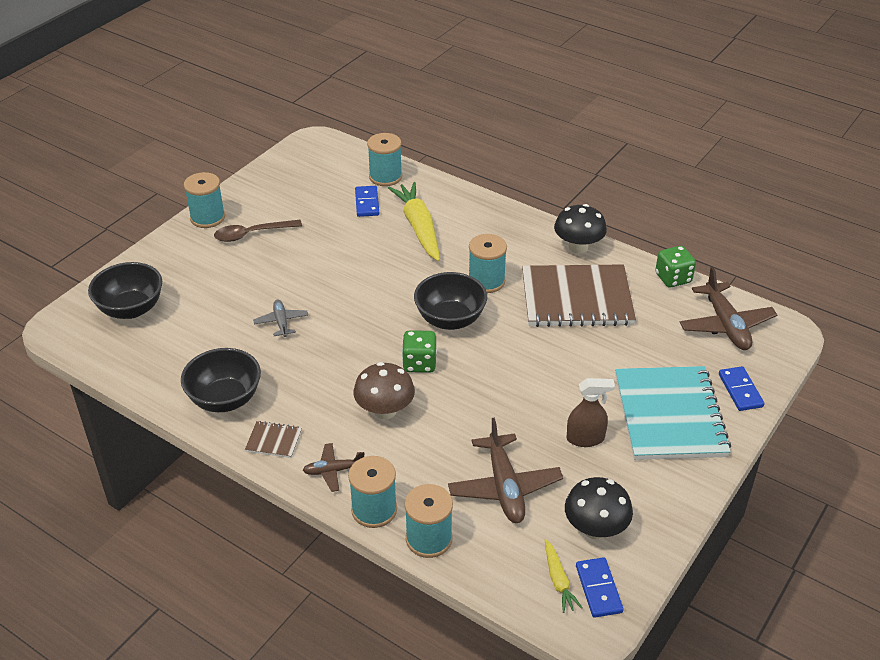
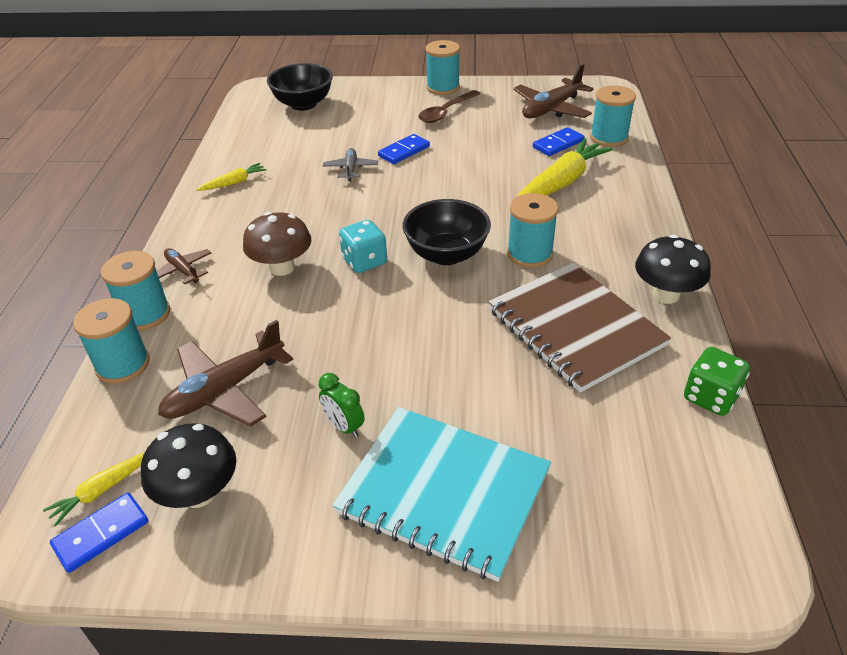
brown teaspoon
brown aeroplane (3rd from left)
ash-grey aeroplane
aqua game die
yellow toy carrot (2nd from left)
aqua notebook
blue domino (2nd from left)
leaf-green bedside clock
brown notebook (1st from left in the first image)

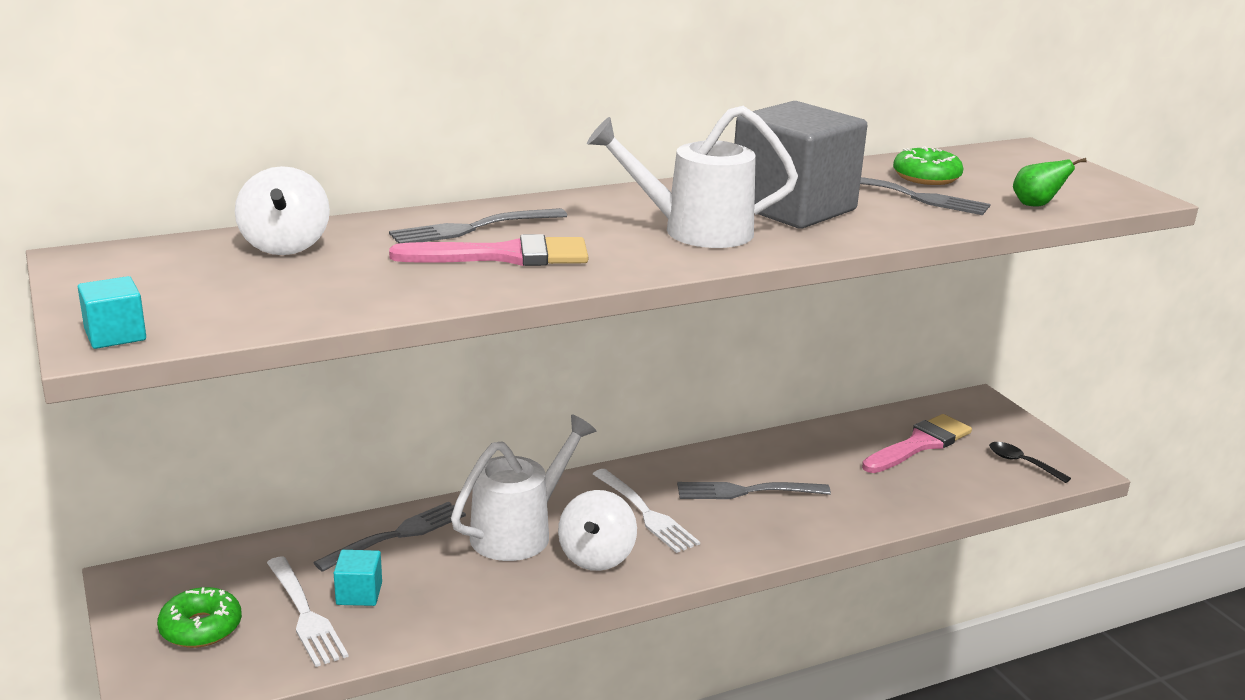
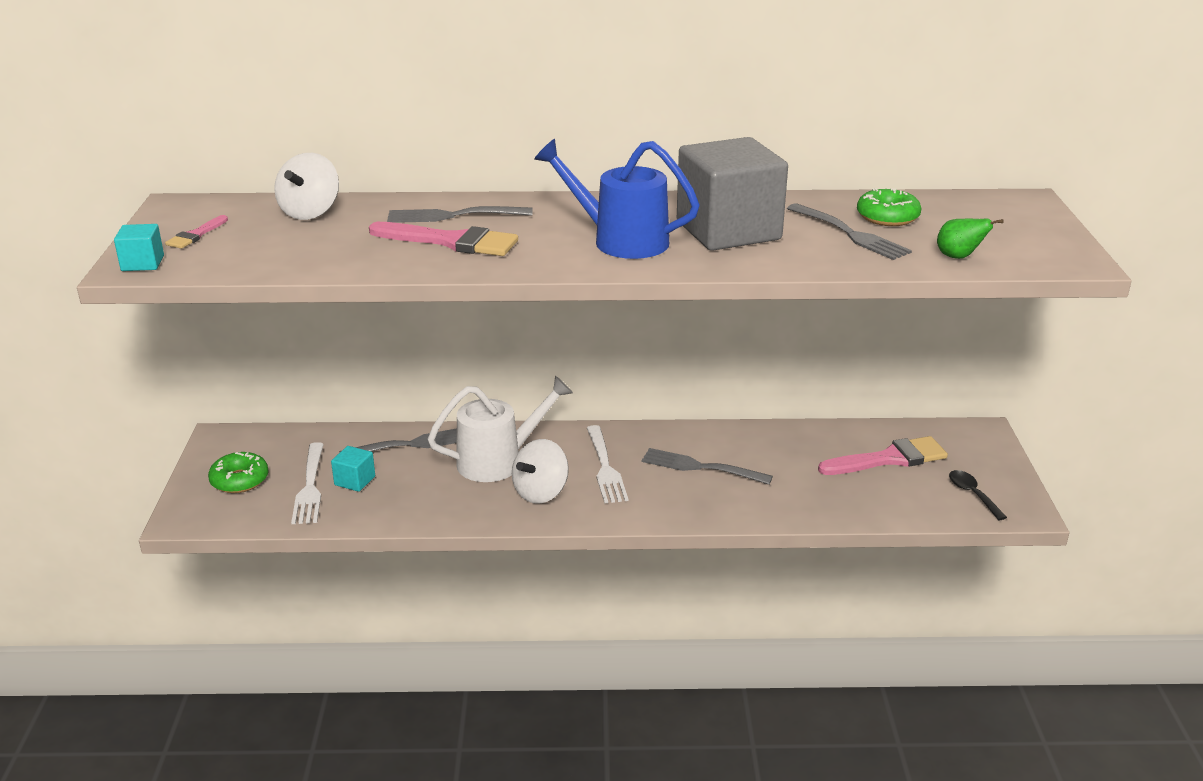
blue watering pot
pink paintbrush (1st from left)

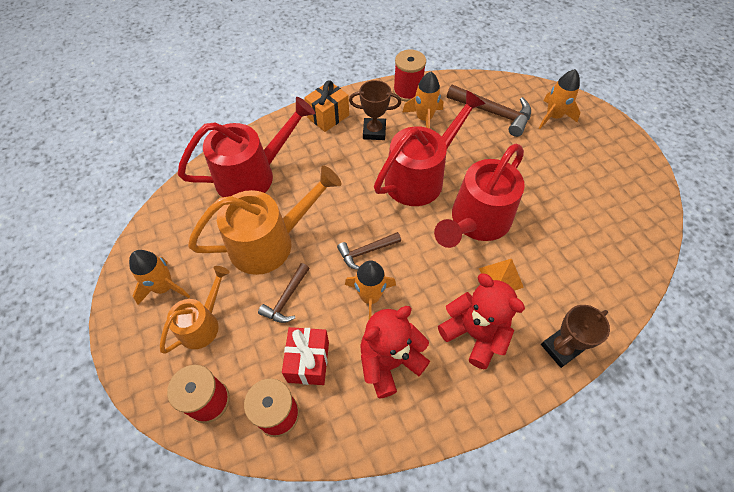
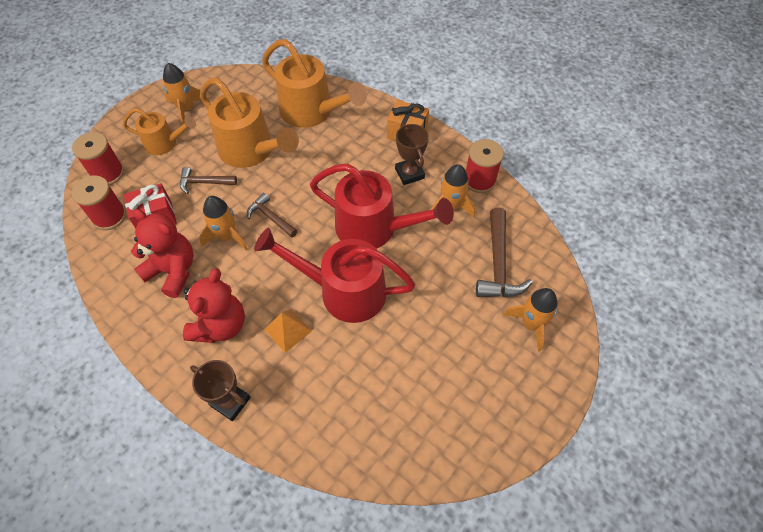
orange watering pot (3rd from left)

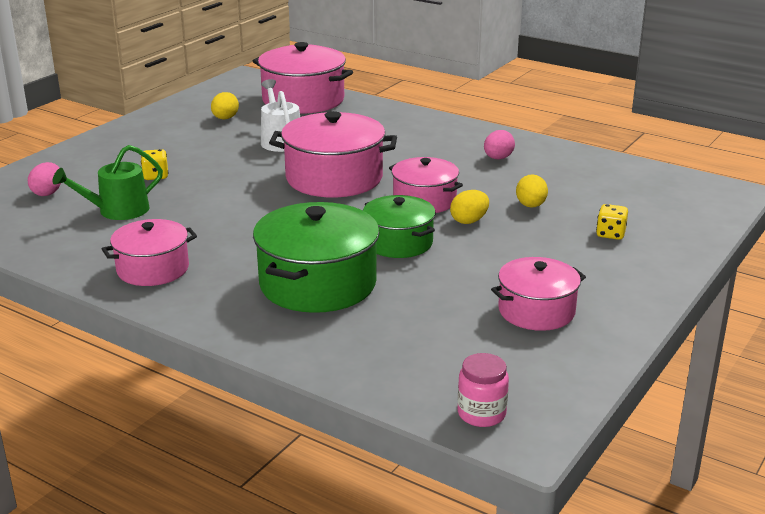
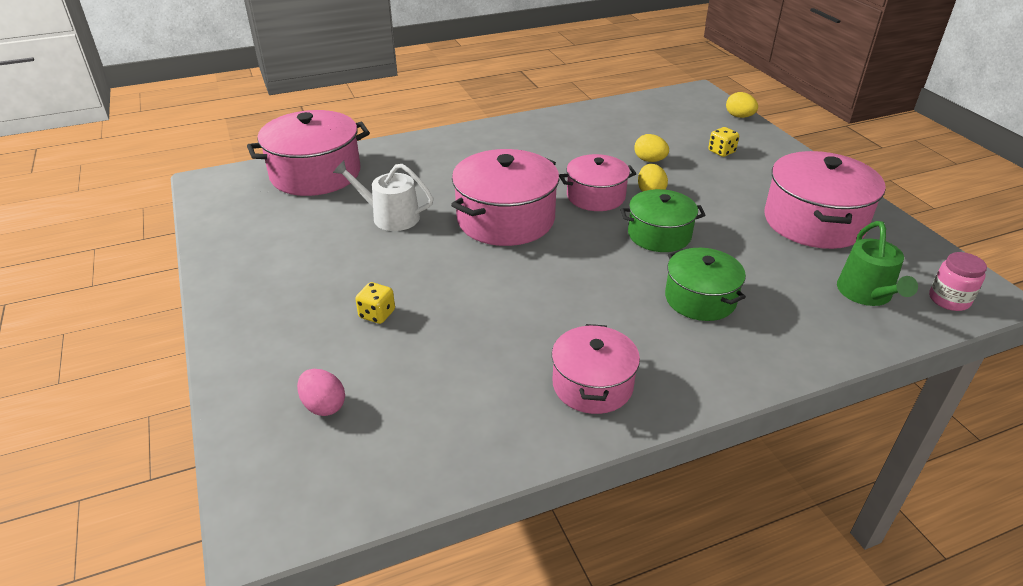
yellow egg shape (3rd from left)
pink egg shape (2nd from left in the first image)
leaf-green watering pot
leaf-green stockpot (2nd from left)
pink stockpot (5th from left)

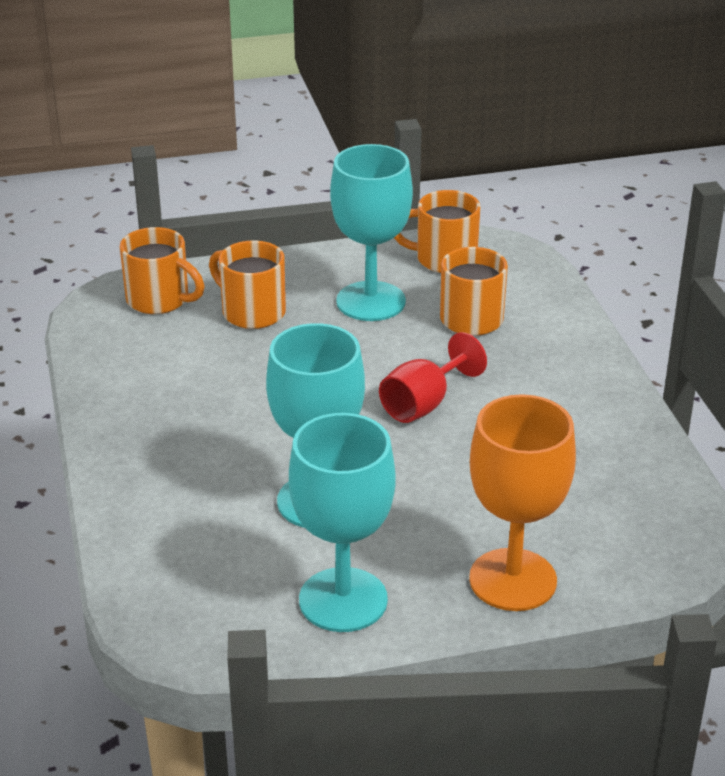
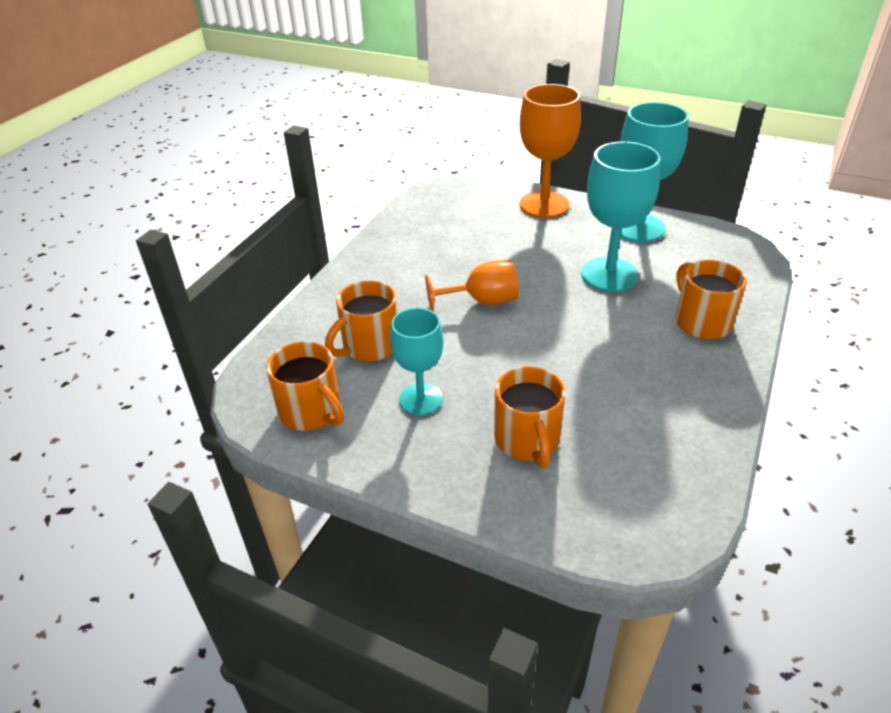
aqua wine glass (1st from left)
orange coffee mug (4th from left)
orange wine glass (1st from left)

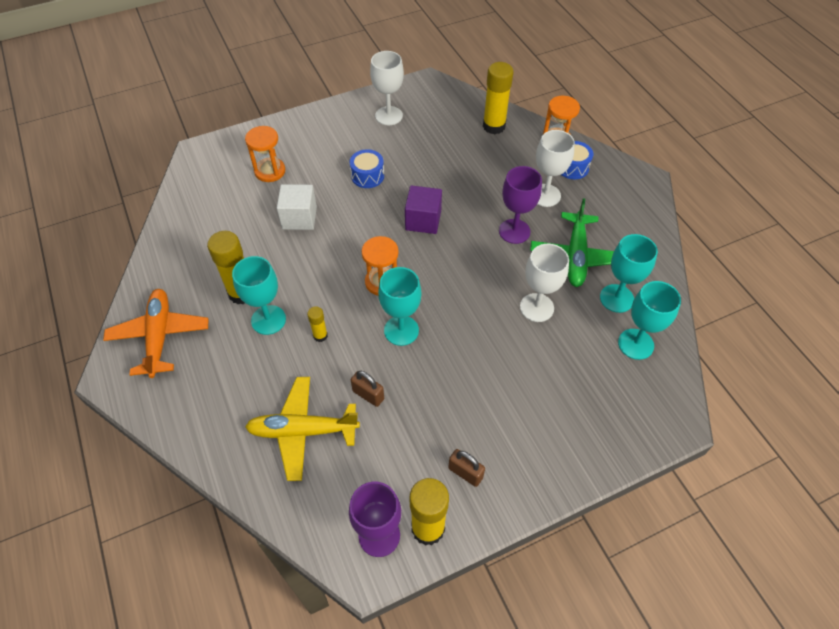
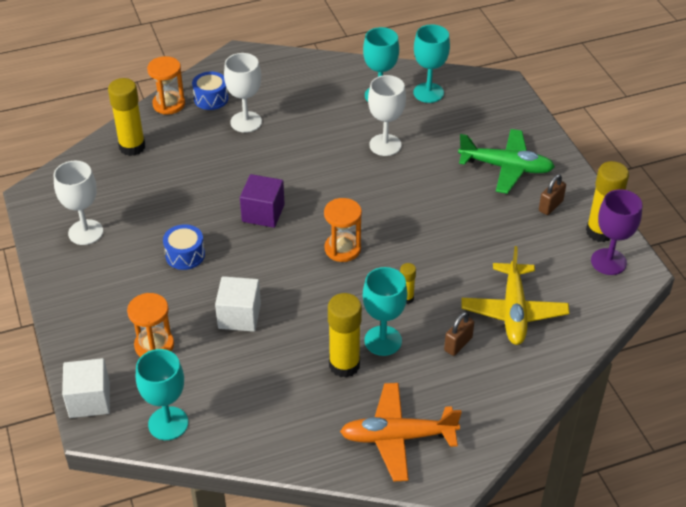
purple wine glass (2nd from left in the first image)
leaf-green aeroplane
aqua wine glass (1st from left)
brown padlock (1st from left)
snow-white cube (1st from left)

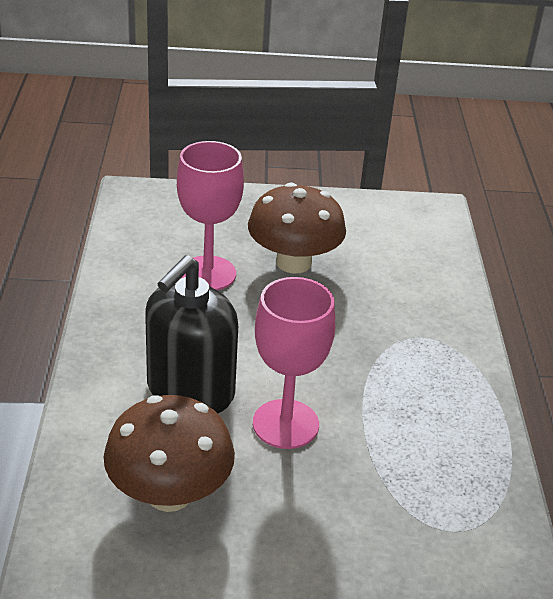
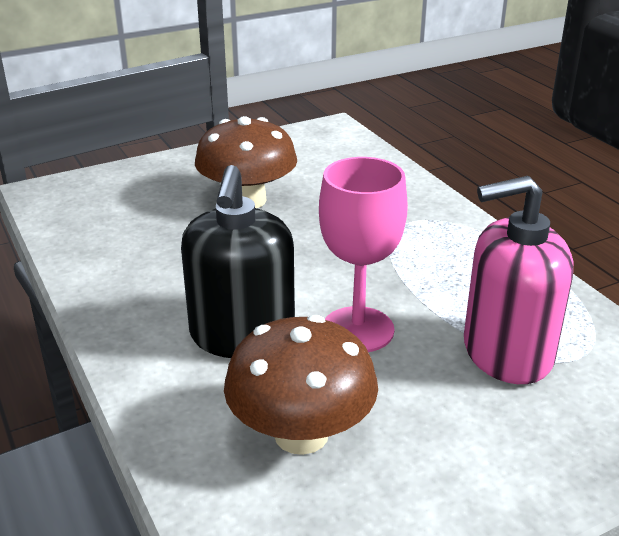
pink wine glass (1st from left in the first image)
pink soap dispenser

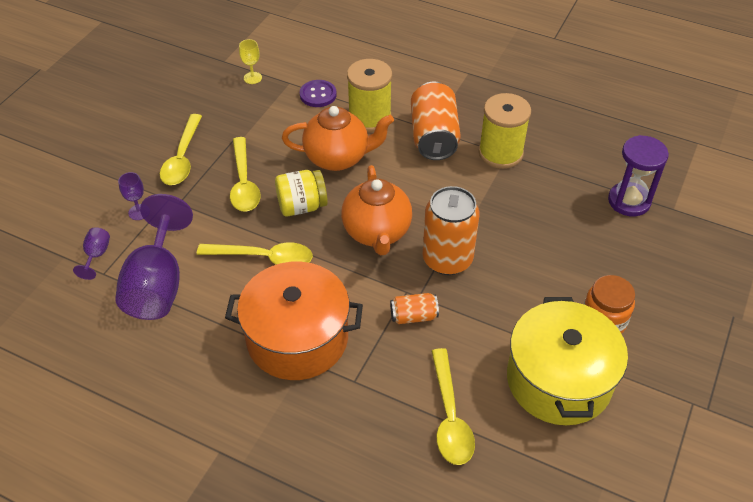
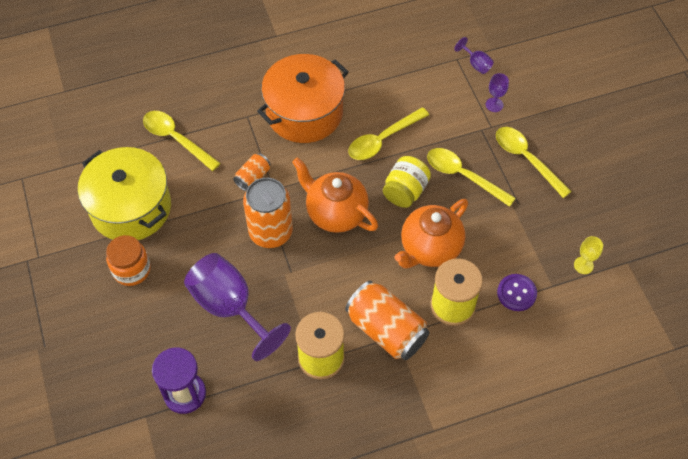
purple wine glass (1st from left)

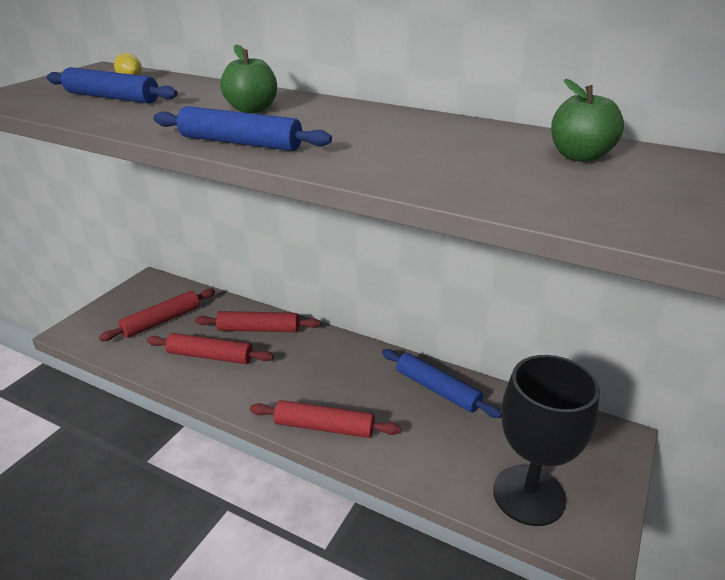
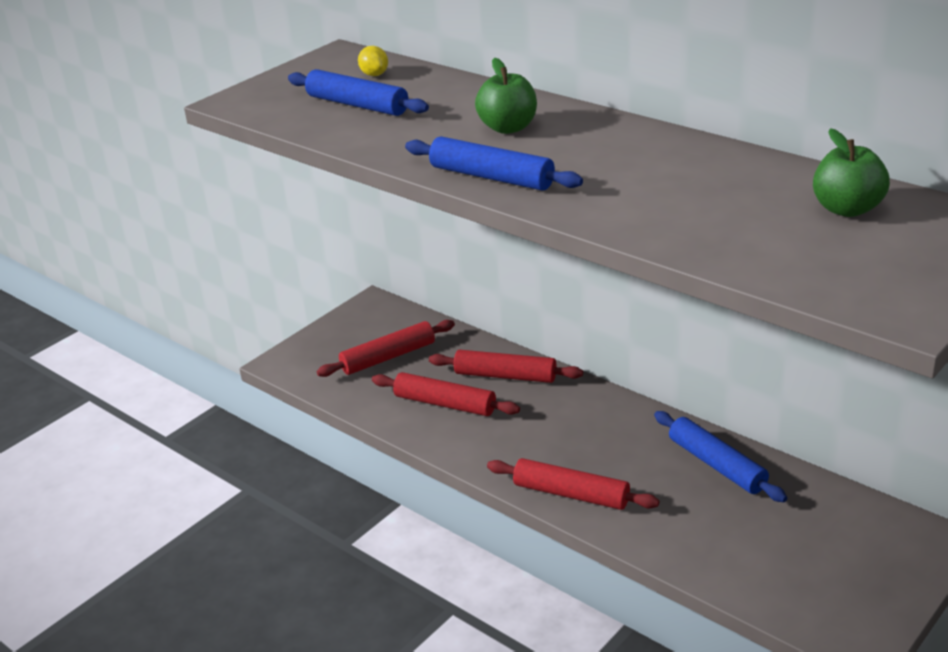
ebony wine glass

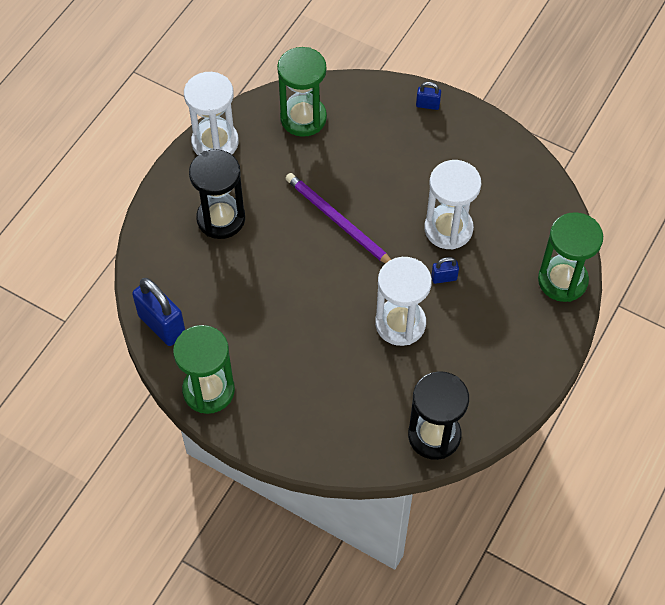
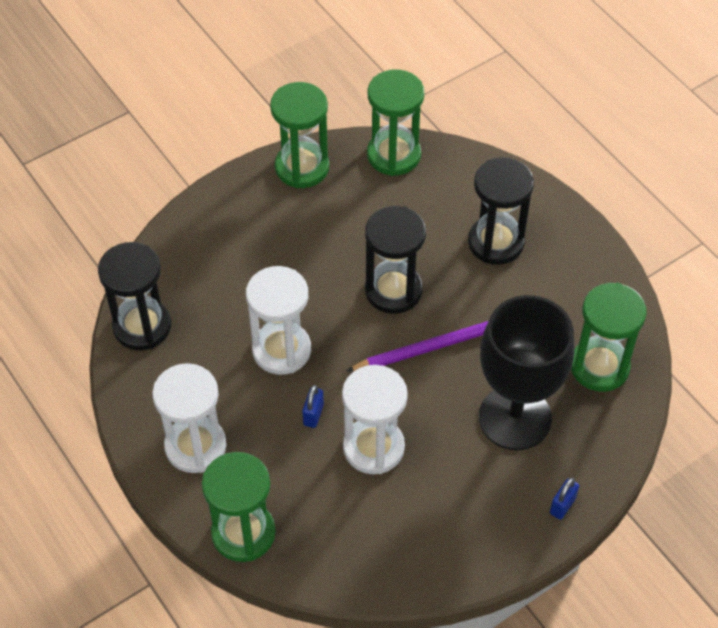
snow-white hourglass (1st from left)
leaf-green hourglass (3rd from left)
ebony hourglass (2nd from left)
ebony wine glass

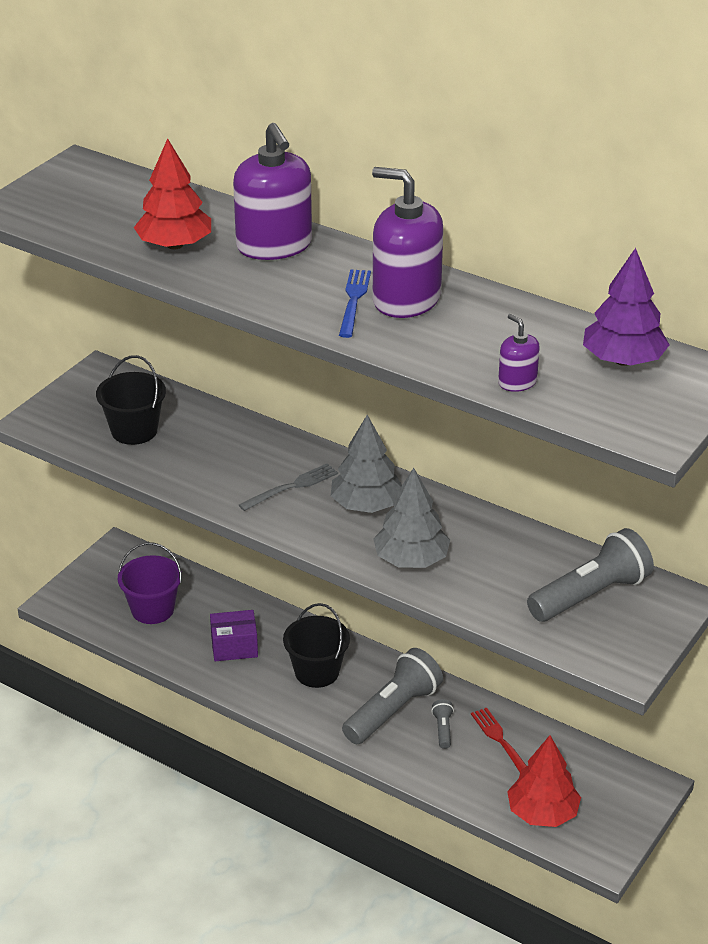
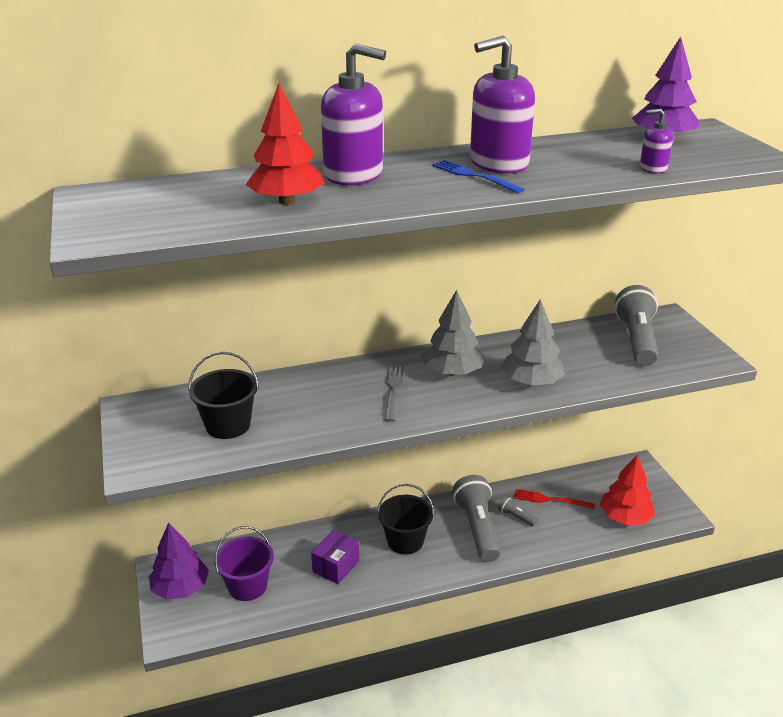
purple toy tree (1st from left)

